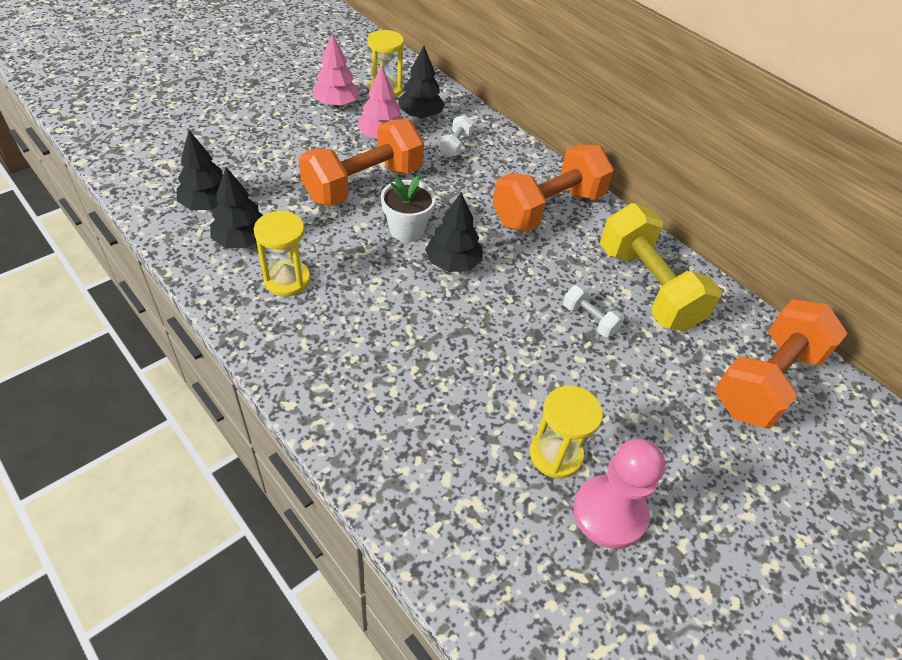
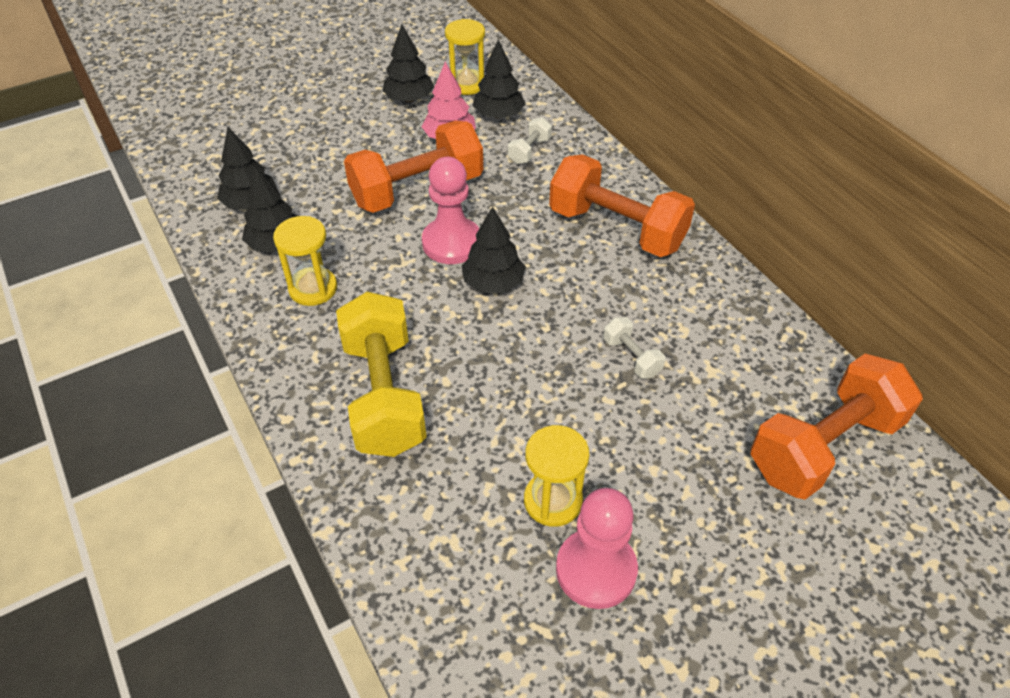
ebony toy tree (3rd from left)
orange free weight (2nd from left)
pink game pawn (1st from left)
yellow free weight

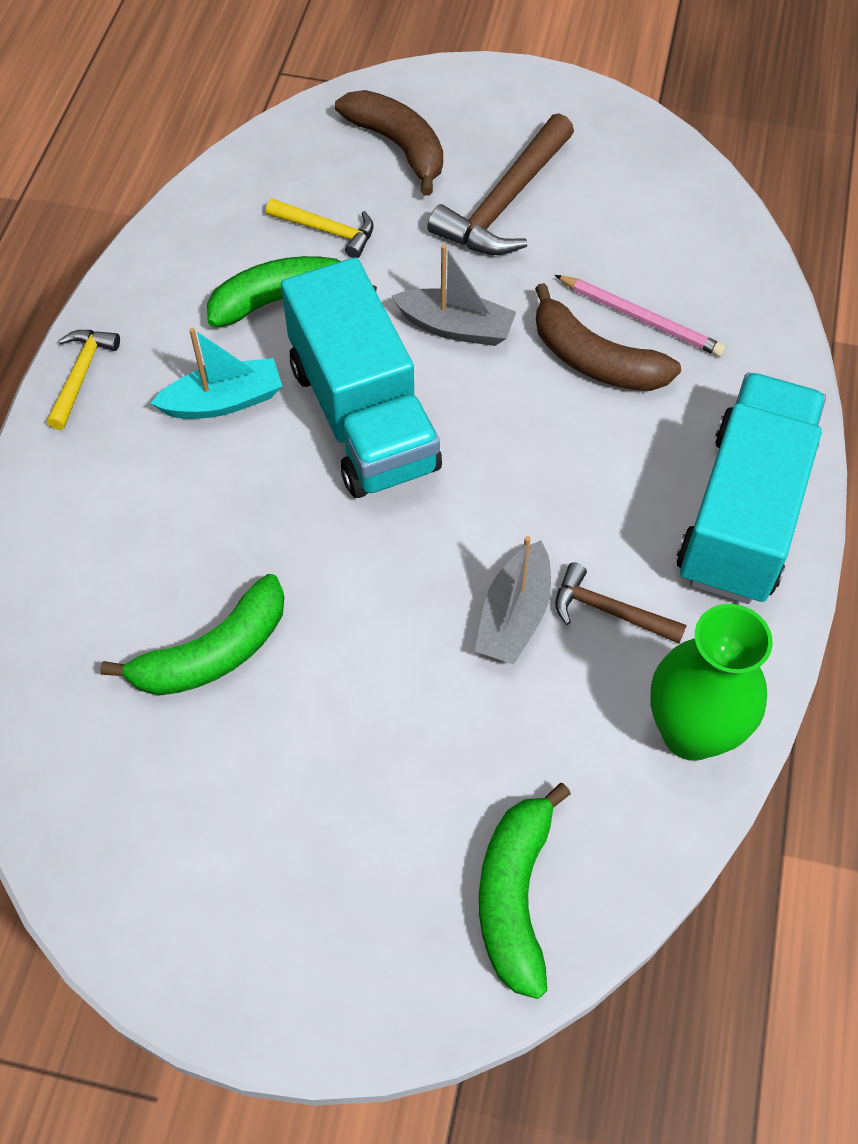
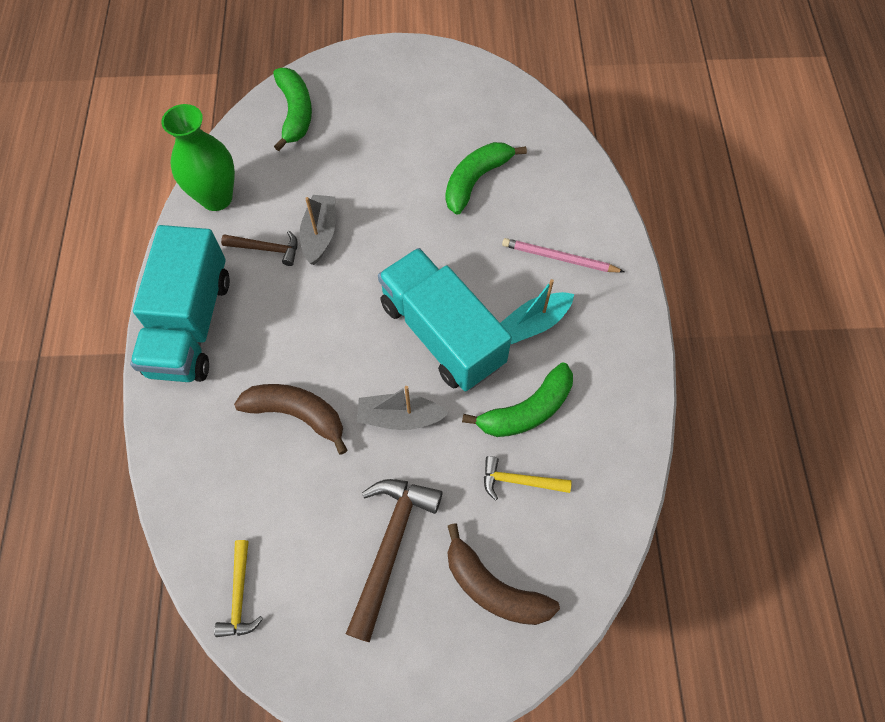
pink lead pencil
yellow carpenter's hammer (1st from left)

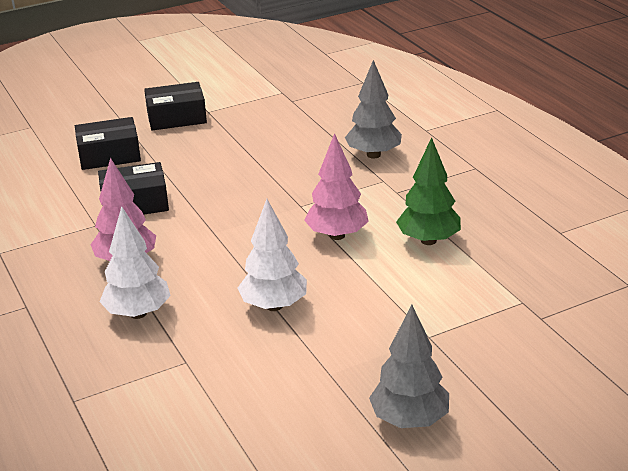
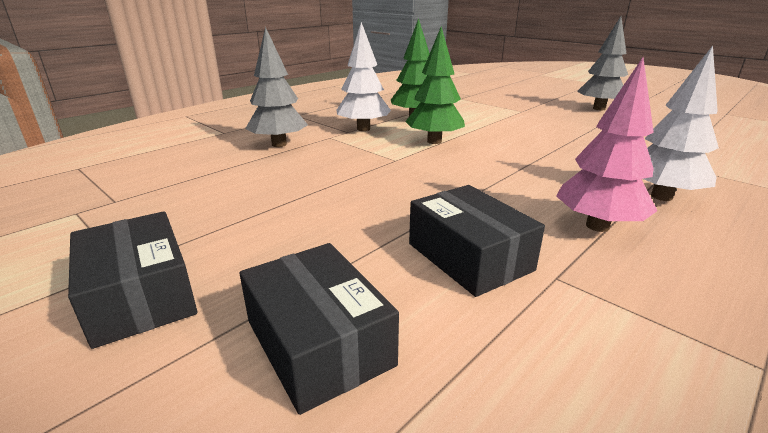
leaf-green toy tree (2nd from left)
snow-white toy tree (1st from left)

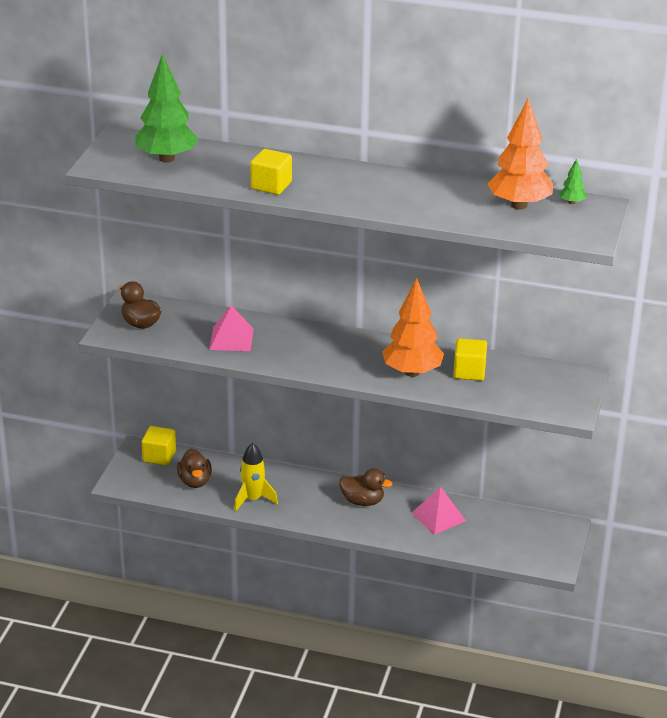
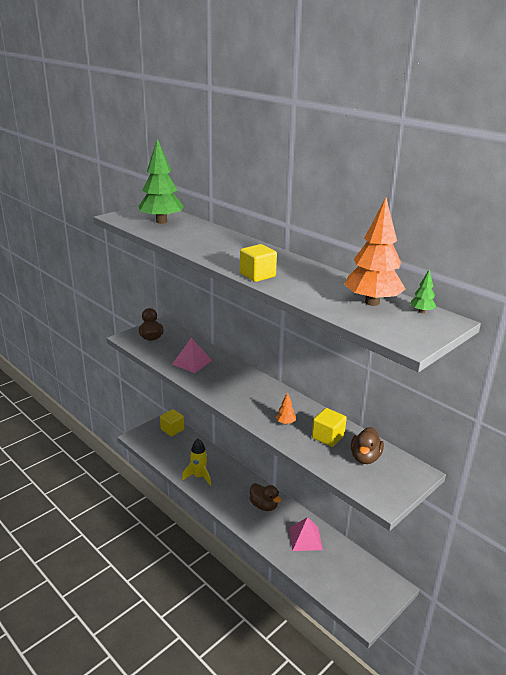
yellow cube (2nd from left)
orange toy tree (1st from left)
brown duck (3rd from left)

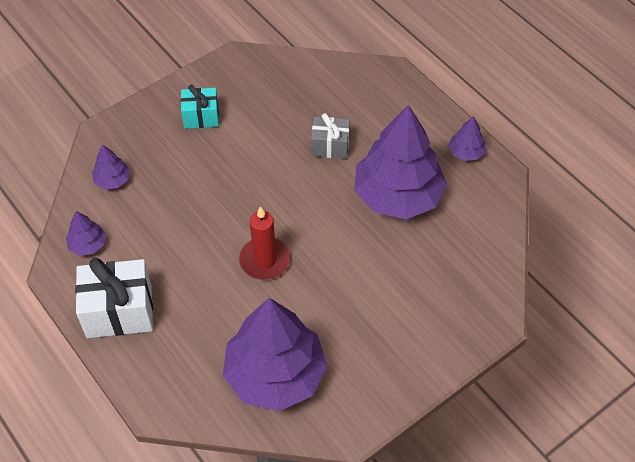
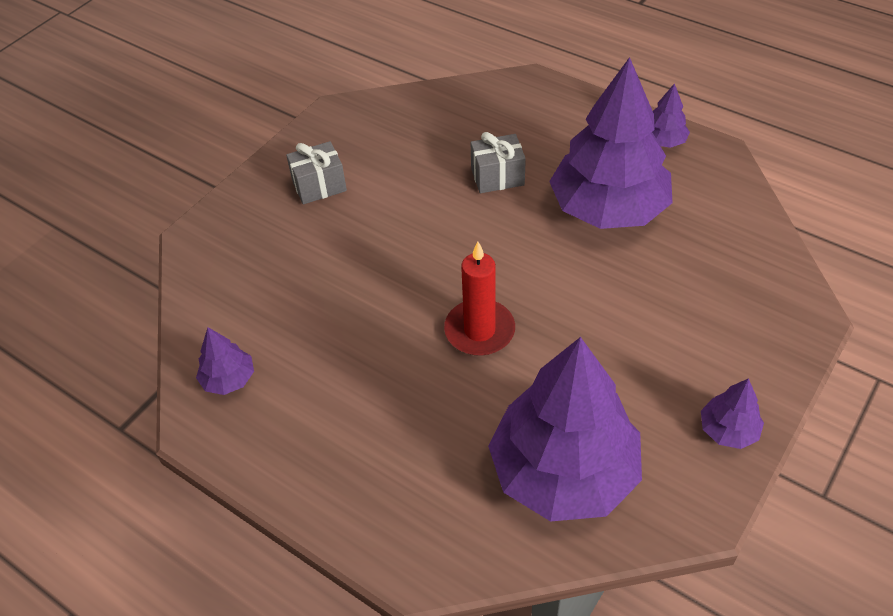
ash-grey present (1st from left)
purple toy tree (5th from left)
snow-white present

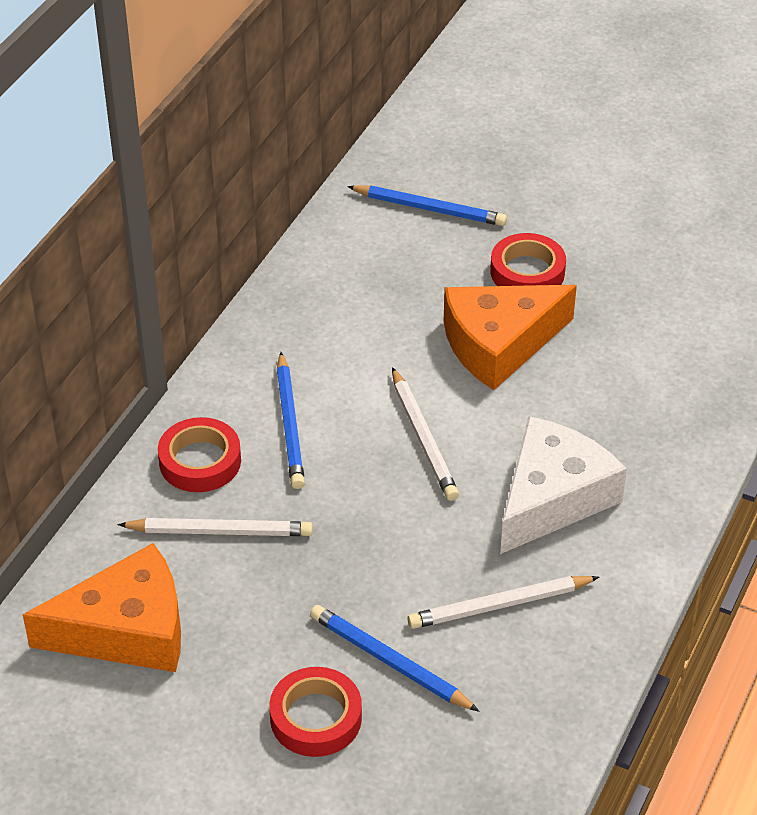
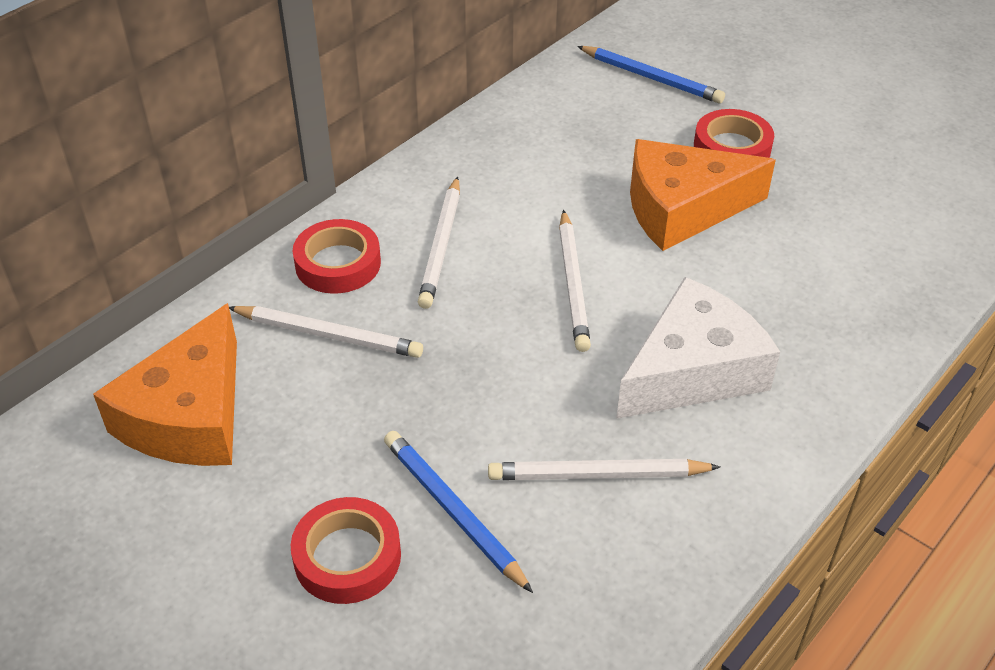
snow-white lead pencil (2nd from left)
orange cheese wedge (1st from left)

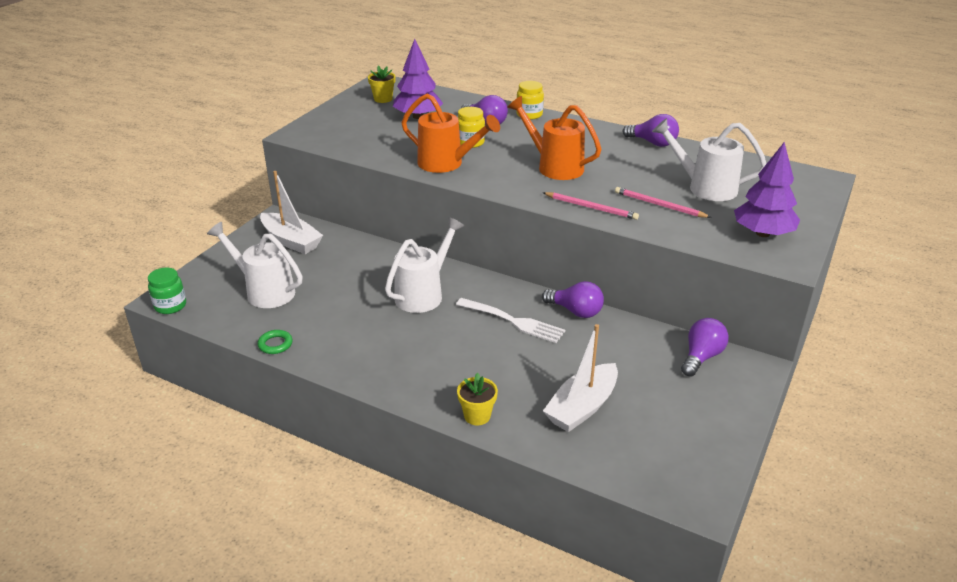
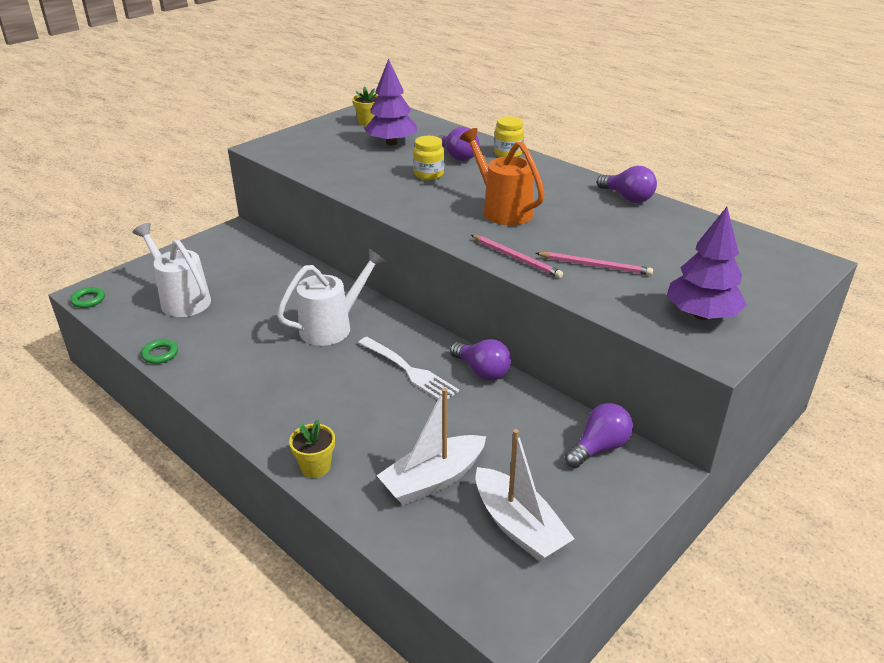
orange watering pot (1st from left in the first image)
snow-white watering pot (3rd from left in the first image)
snow-white sailboat (2nd from left)
pink lead pencil (2nd from left)
leaf-green ring (1st from left)

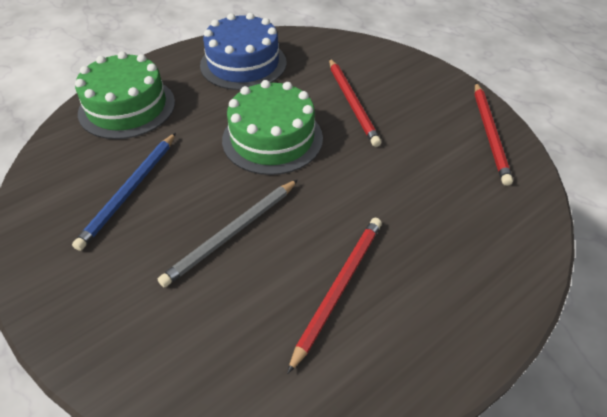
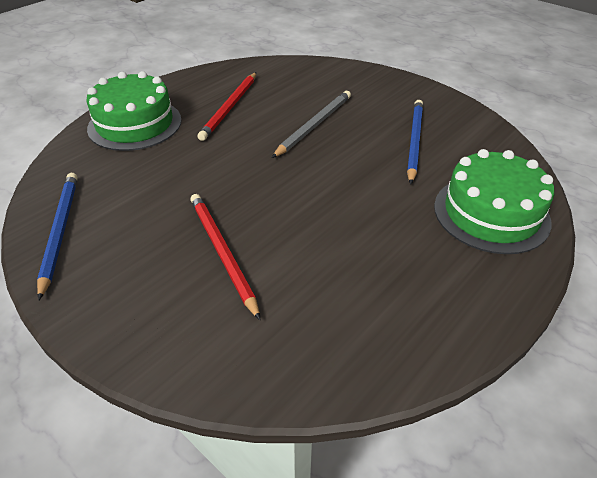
blue layer cake
leaf-green layer cake (1st from left)
blue lead pencil (1st from left)

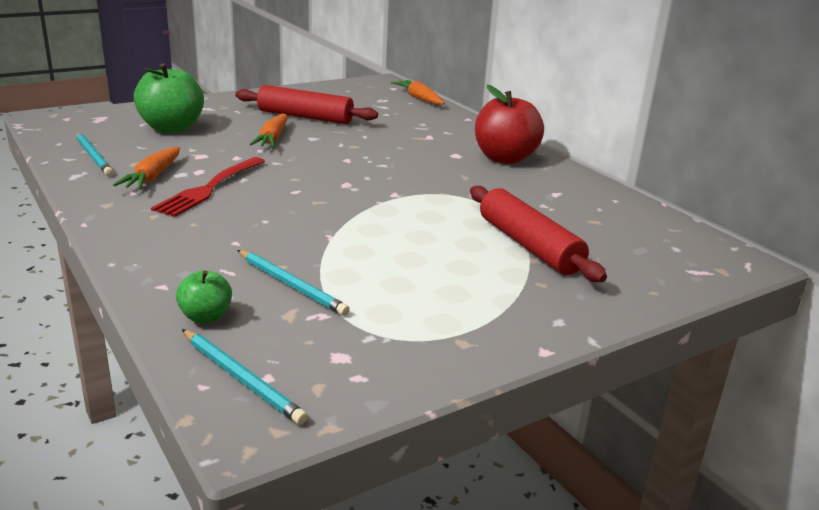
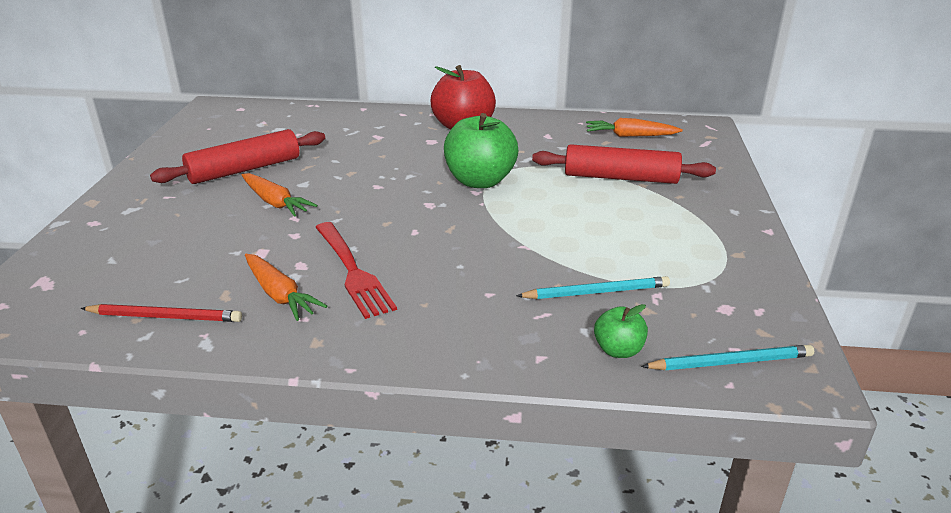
leaf-green apple (1st from left)
orange toy carrot (3rd from left)
red lead pencil

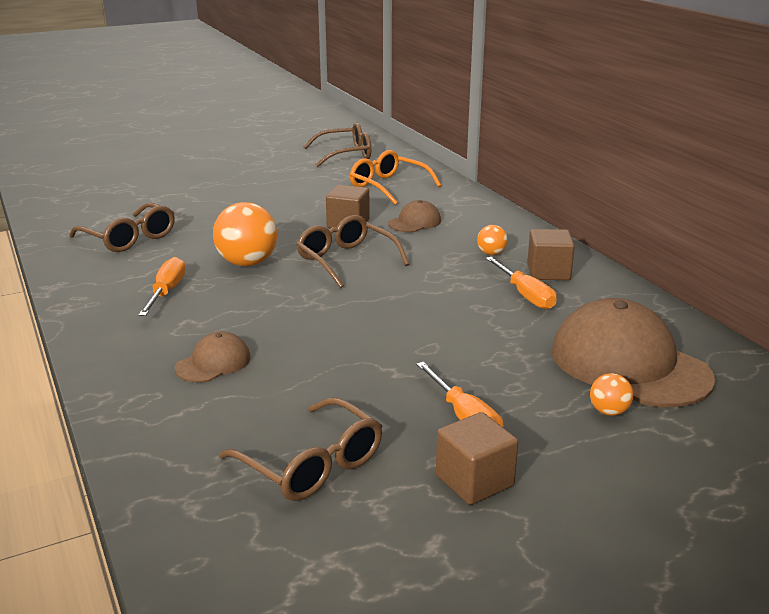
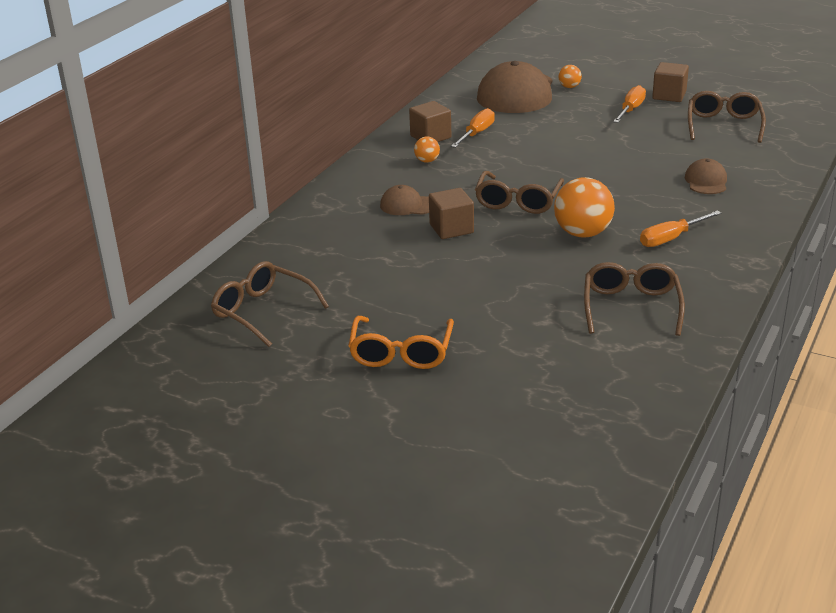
orange eyeglasses
brown cap (3rd from left)

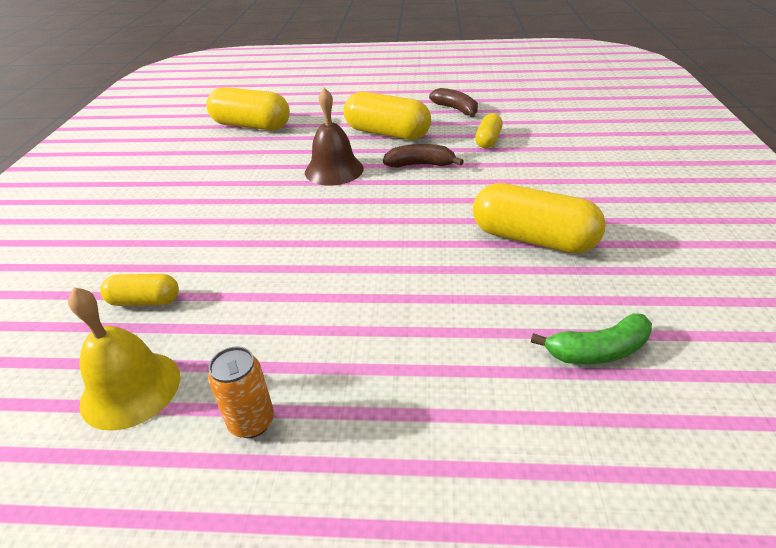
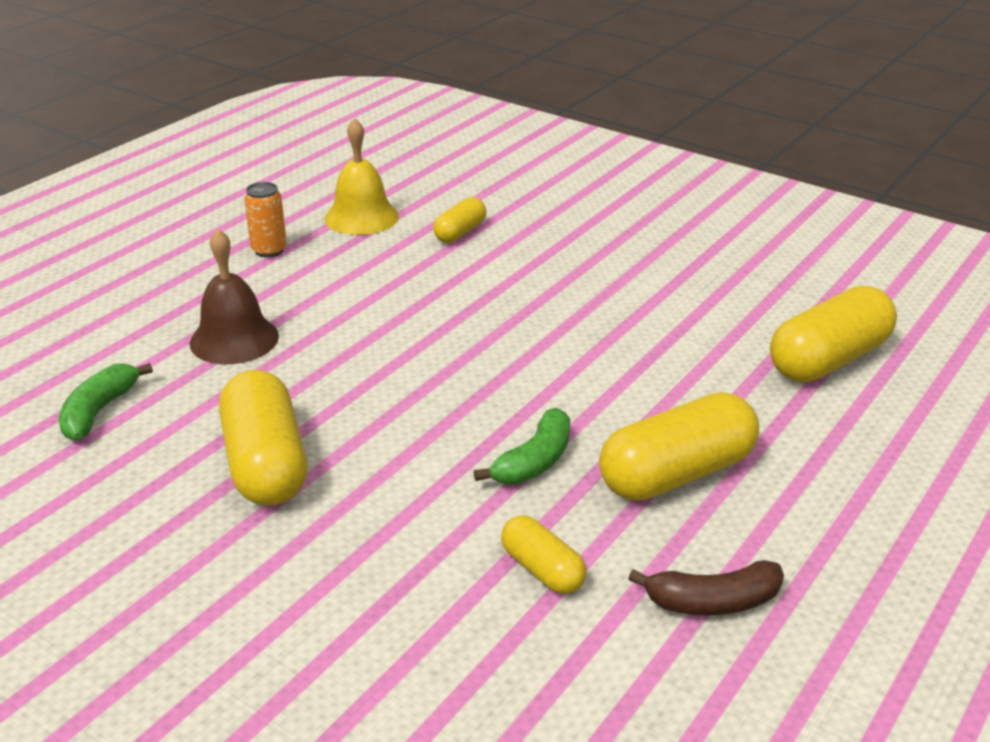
brown bell
leaf-green banana fruit (2nd from left)
yellow capsule (1st from left)

